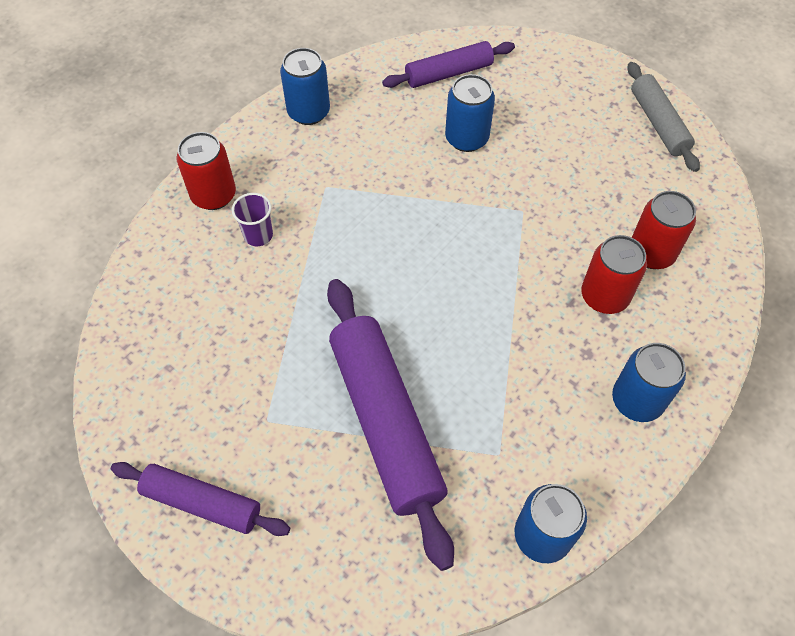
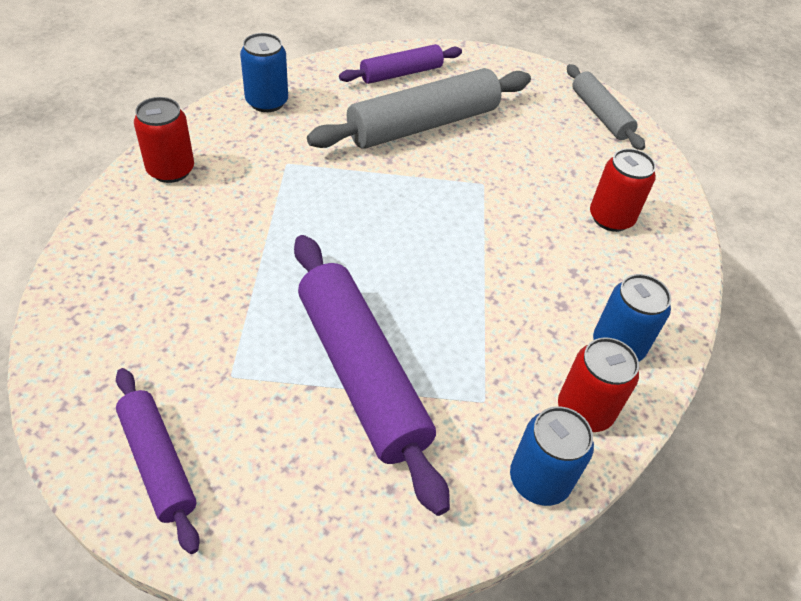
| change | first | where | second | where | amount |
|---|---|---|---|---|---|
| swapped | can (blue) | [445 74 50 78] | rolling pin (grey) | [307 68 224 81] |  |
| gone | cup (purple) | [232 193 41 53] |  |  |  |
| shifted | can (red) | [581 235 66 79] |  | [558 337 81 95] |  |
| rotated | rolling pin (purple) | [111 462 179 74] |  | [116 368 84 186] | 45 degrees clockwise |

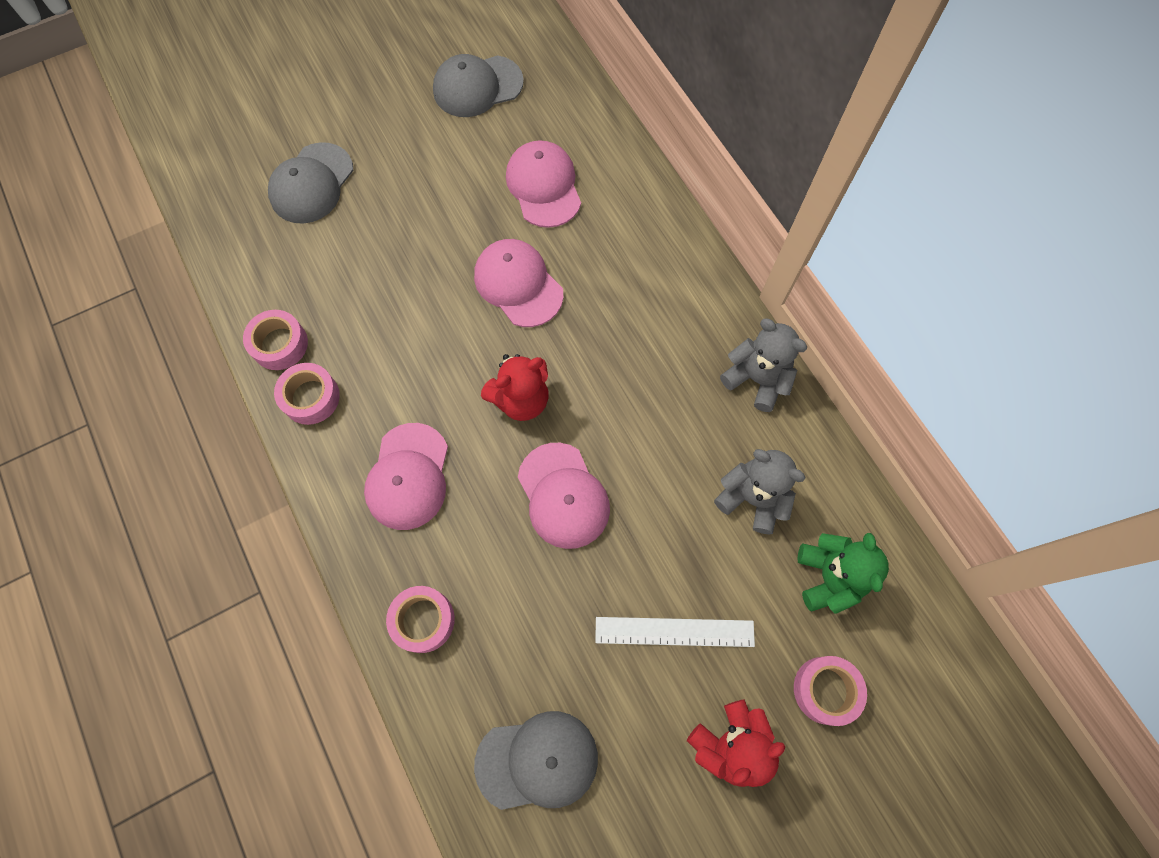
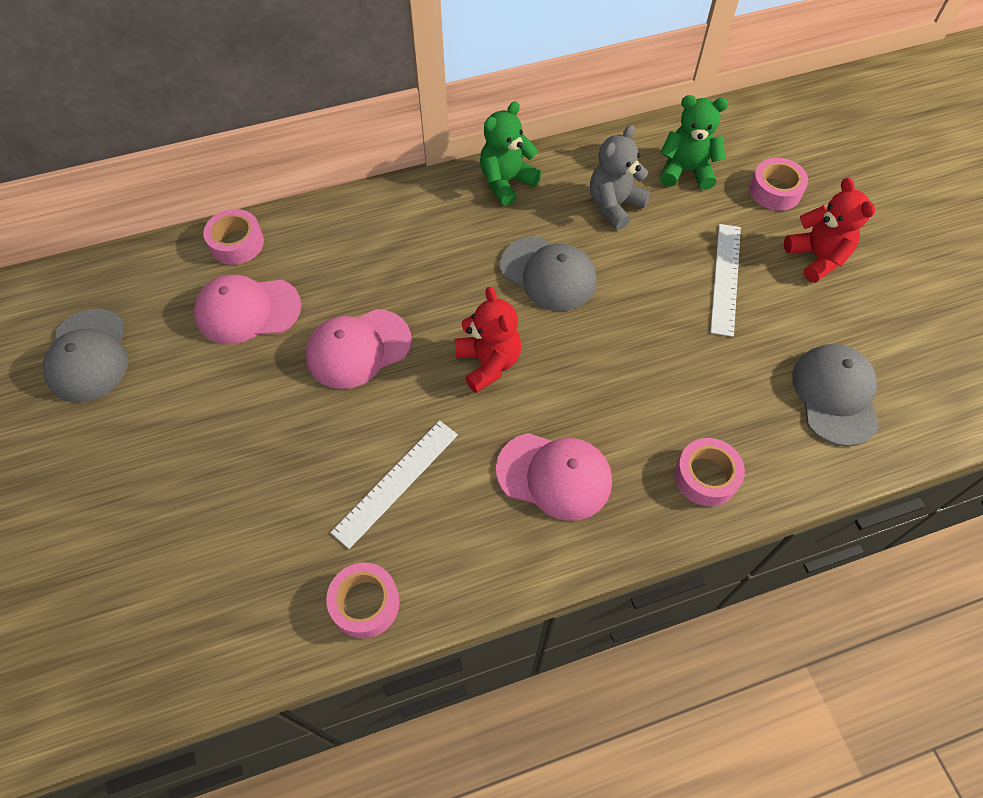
| change | first | where | second | where | amount |
|---|---|---|---|---|---|
| shifted | cap (grey) | [268 142 85 82] |  | [500 236 97 75] |  |
| repainted | teddy bear (grey) | [720 319 87 93] | teddy bear (green) | [480 102 62 103] |  |
| shifted | tape (pink) | [274 363 66 62] |  | [203 209 61 56] |  |
| gone | cap (pink) | [518 443 92 106] |  |  |  |
| new |  |  | ruler (white) | [330 421 128 128] |  |

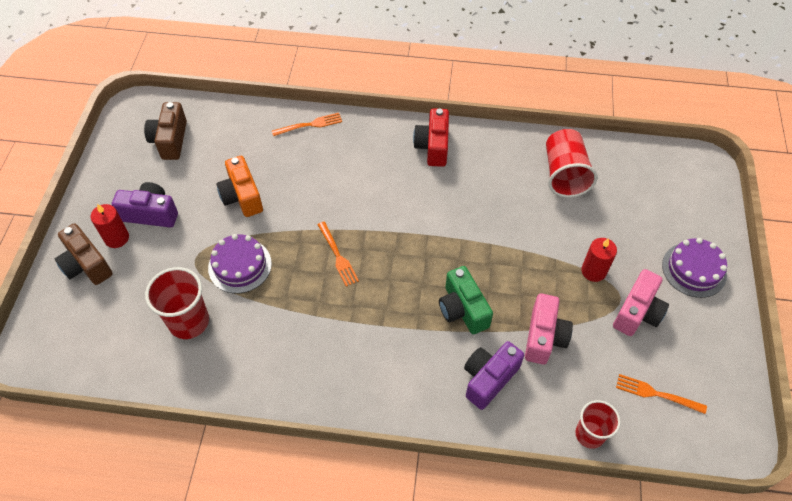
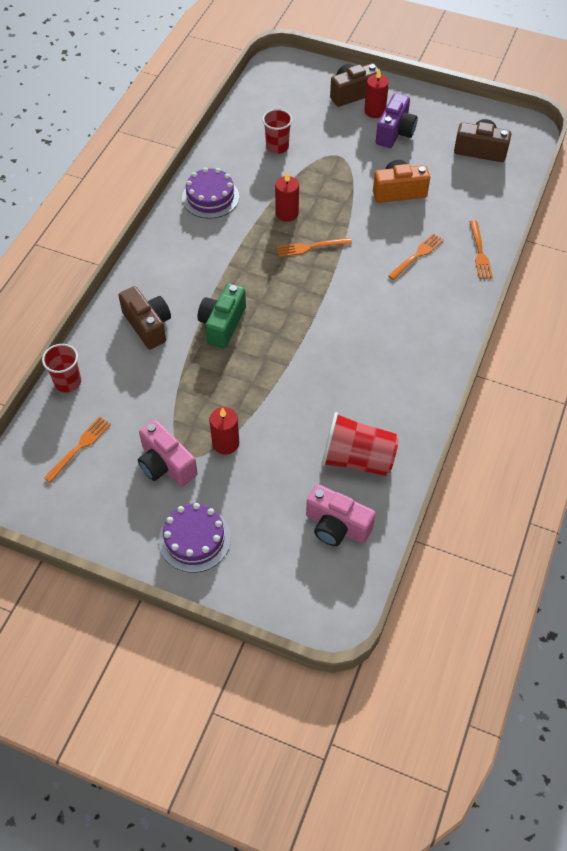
| change | first | where | second | where | amount |
|---|---|---|---|---|---|
| gone | camera (red) | [413 108 36 59] |  |  |  |
| shifted | cake (purple) | [208 234 64 60] |  | [182 168 57 51] |  |
| rotated | camera (green) | [439 266 54 68] |  | [198 283 48 65] | 60 degrees counterclockwise |
| scaled | cup (red) | [145 267 64 72] |  | [262 109 30 45] | x0.66 |
| shifted | camera (pink) | [525 293 48 72] |  | [306 484 70 62] |  |
| repainted | camera (purple) | [464 341 60 69] | camera (brown) | [119 286 52 63] |  |
| new |  |  | candle (red) | [275 172 24 50] |  |
| new |  |  | fork (orange) | [388 233 56 47] |  |

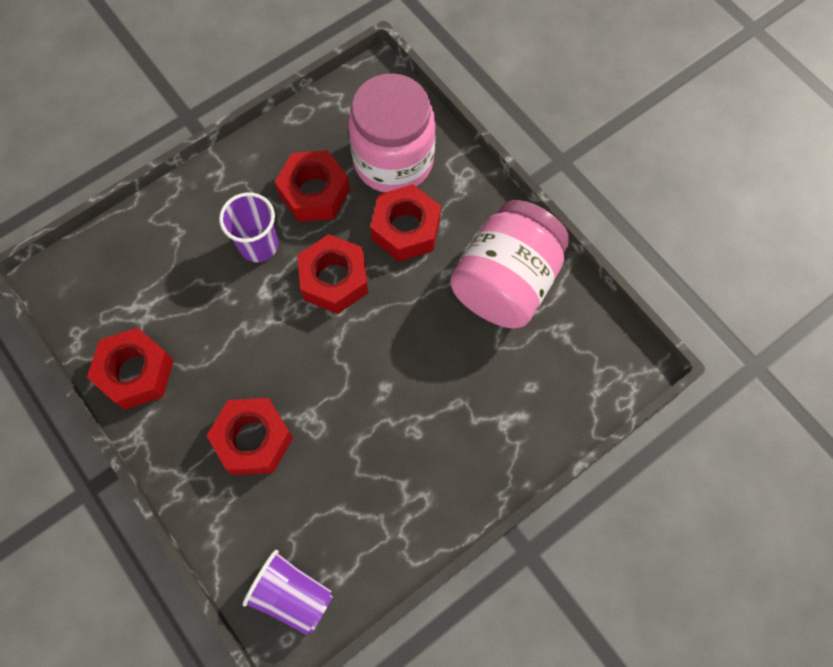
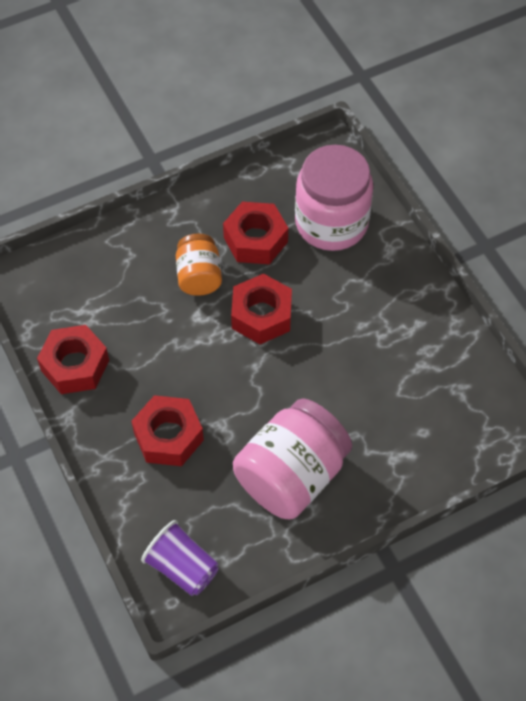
| change | first | where | second | where | amount |
|---|---|---|---|---|---|
| gone | nut (red) | [370 184 71 78] |  |  |  |
| swapped | cup (purple) | [219 192 59 70] | jar (orange) | [176 234 46 62] |  |
| shifted | jar (pink) | [450 200 120 128] |  | [233 398 119 121] |  |

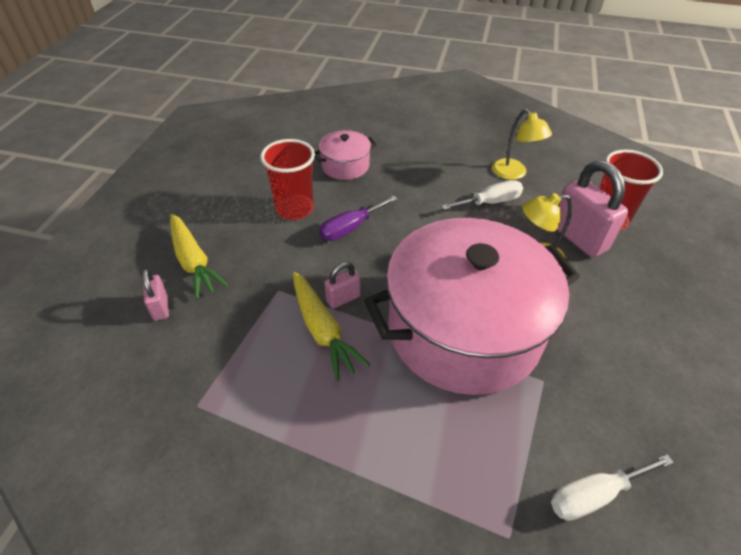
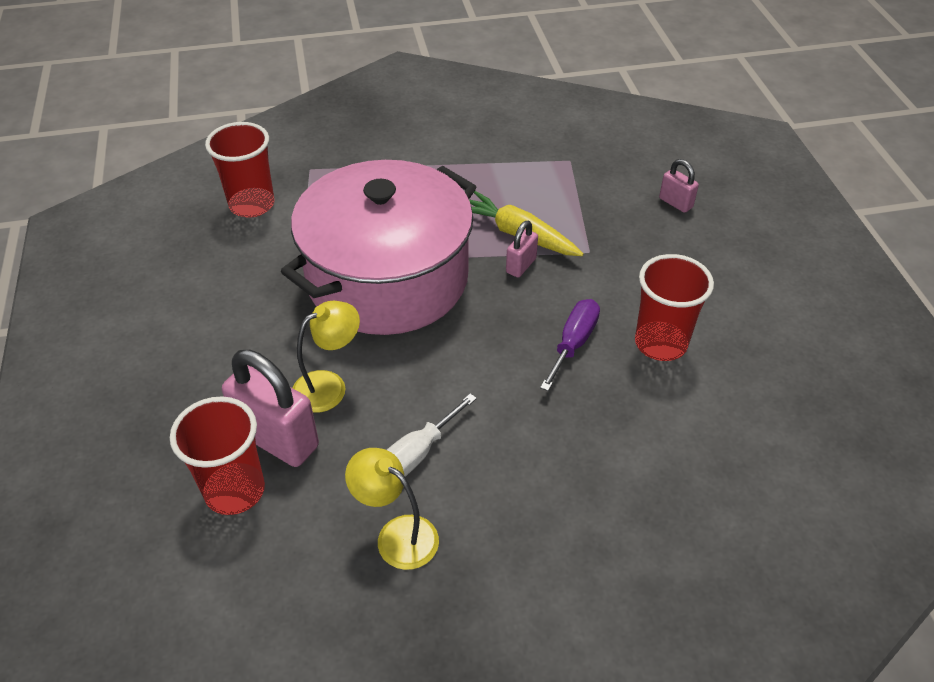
| change | first | where | second | where | amount |
|---|---|---|---|---|---|
| gone | pot (pink) | [315 130 62 50] |  |  |  |
| gone | carrot (yellow) | [170 214 59 85] |  |  |  |
| swapped | screwdriver (white) | [551 454 123 67] | cup (red) | [205 122 69 96] |  |

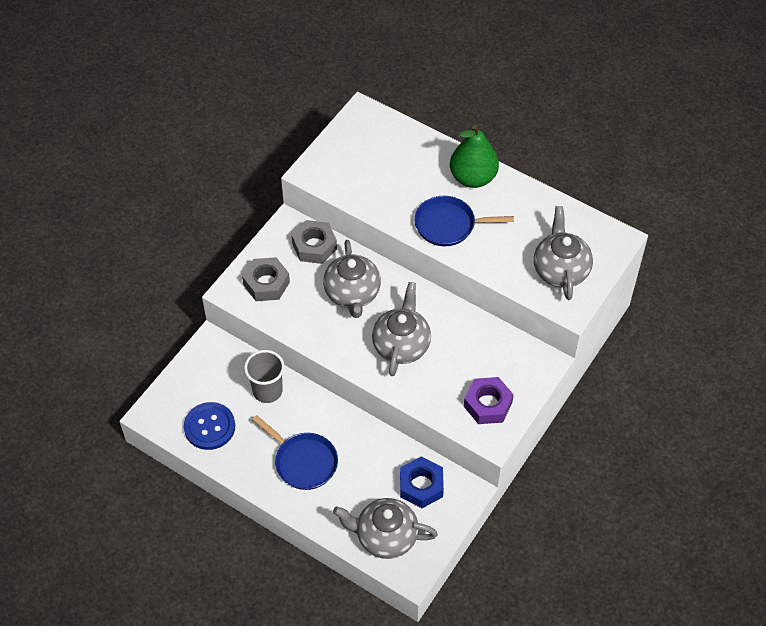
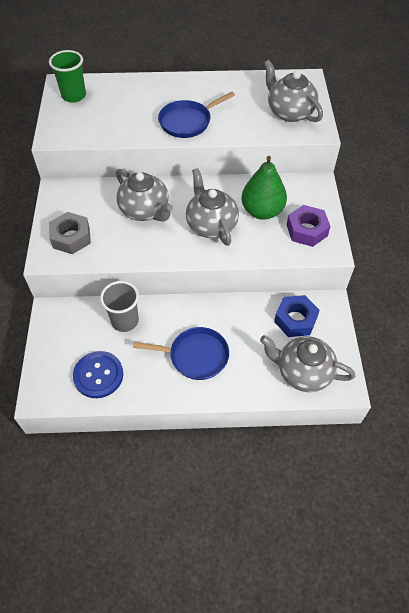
| change | first | where | second | where | amount |
|---|---|---|---|---|---|
| shifted | pear (green) | [450 125 49 63] |  | [241 156 46 64] |  |
| gone | nut (grey) | [291 220 46 44] |  |  |  |
| rotated | teapot (grey) | [333 498 105 61] |  | [260 335 95 57] | 45 degrees clockwise |
| new |  |  | cup (green) | [49 50 37 53] |  |

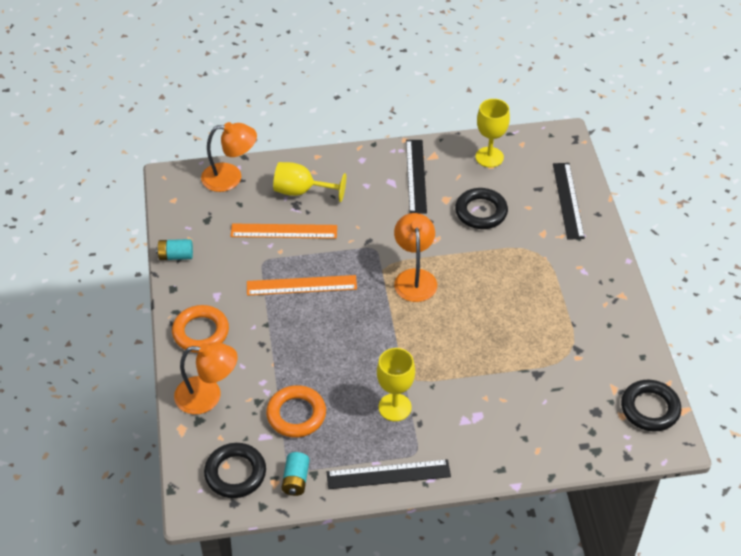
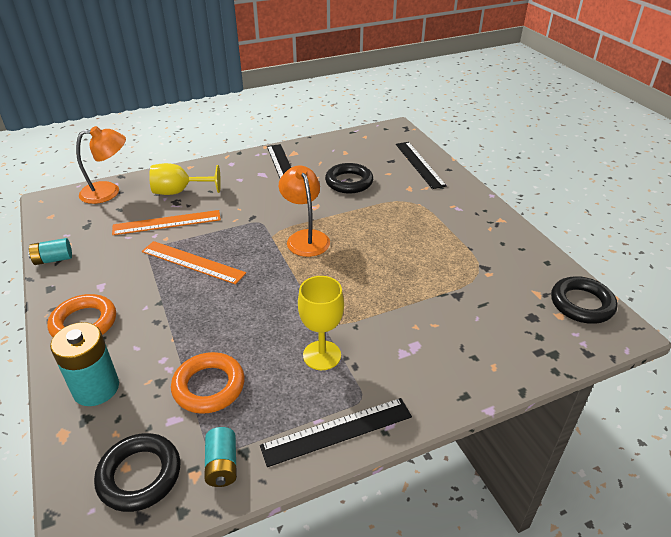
| change | first | where | second | where | amount |
|---|---|---|---|---|---|
| gone | goblet (yellow) | [476 99 34 69] |  |  |  |
| rotated | ruler (orange) | [247 275 110 21] |  | [142 241 104 43] | 45 degrees clockwise |
| swapped | lamp (orange) | [174 342 64 72] | battery (turquoise) | [50 322 69 84] |  |

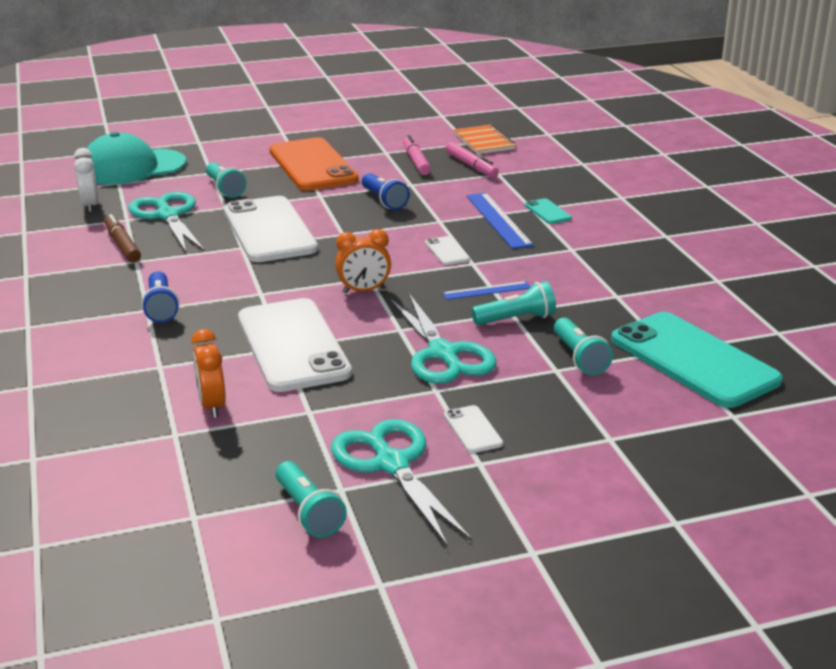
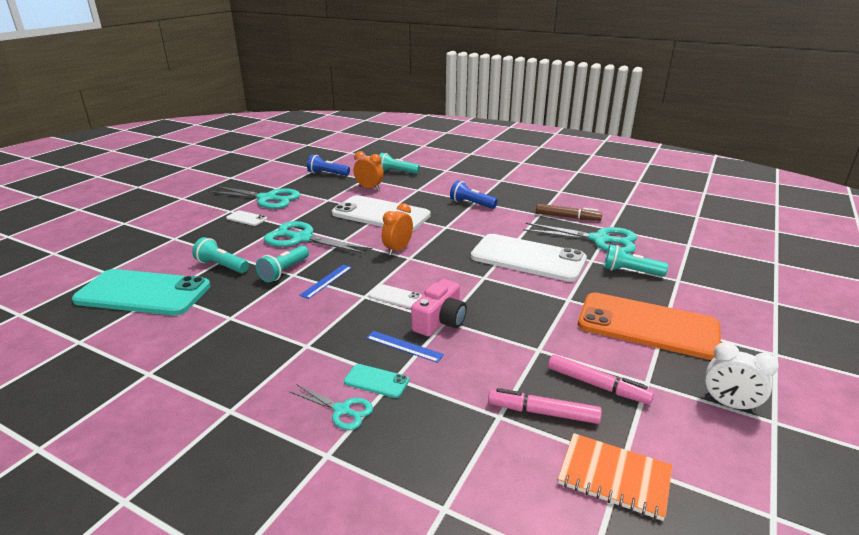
| change | first | where | second | where | amount |
|---|---|---|---|---|---|
| gone | cap (turquoise) | [87 132 99 53] |  |  |  |
| shifted | clock (white) | [74 148 24 64] |  | [705 342 74 71] |  |
| shifted | flashlight (blue) | [362 173 48 37] |  | [307 155 43 21] |  |
| scaled | ruler (blue) | [466 193 68 56] |  | [366 331 78 32] | x0.59 |
| shifted | flashlight (turquoise) | [276 461 71 77] |  | [379 153 41 21] |  |
| new |  |  | camera (pink) | [411 279 56 58] |  |
| new |  |  | scissors (turquoise) | [289 384 84 46] |  |

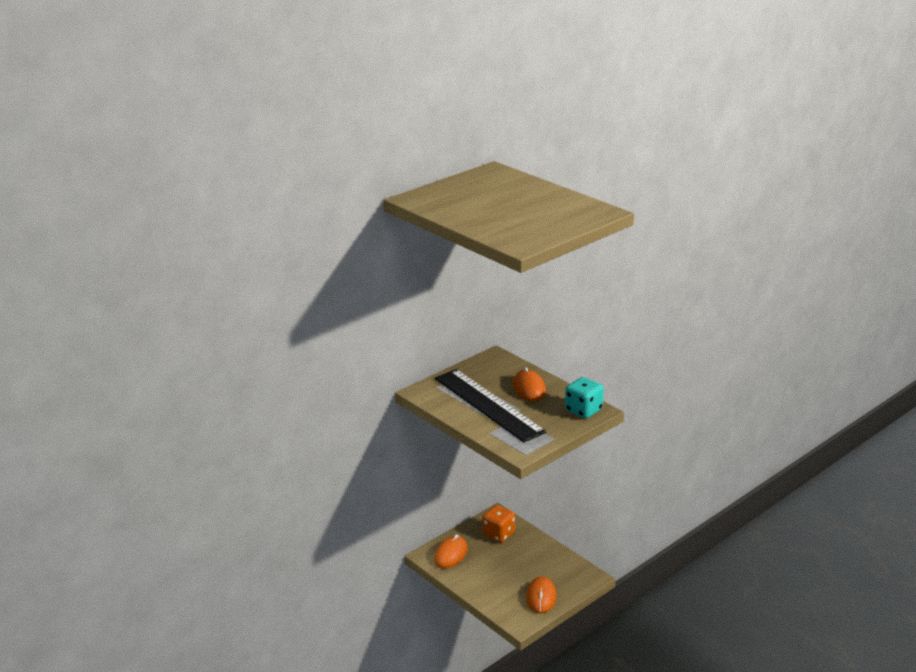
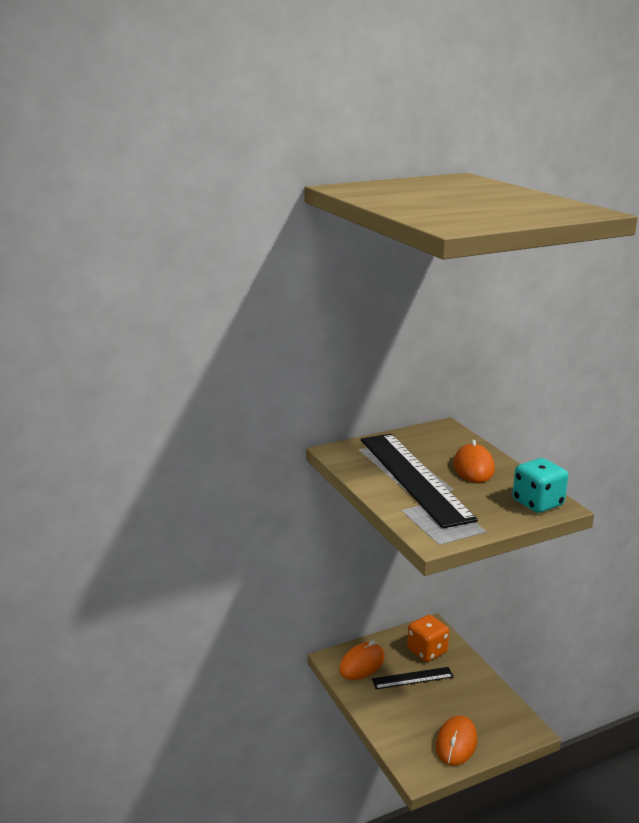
| change | first | where | second | where | amount |
|---|---|---|---|---|---|
| new |  |  | ruler (black) | [372 667 82 22] |  |

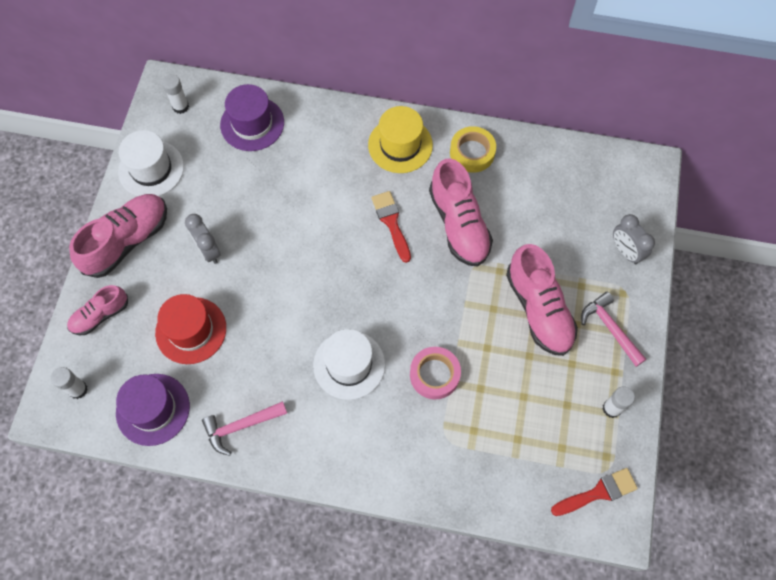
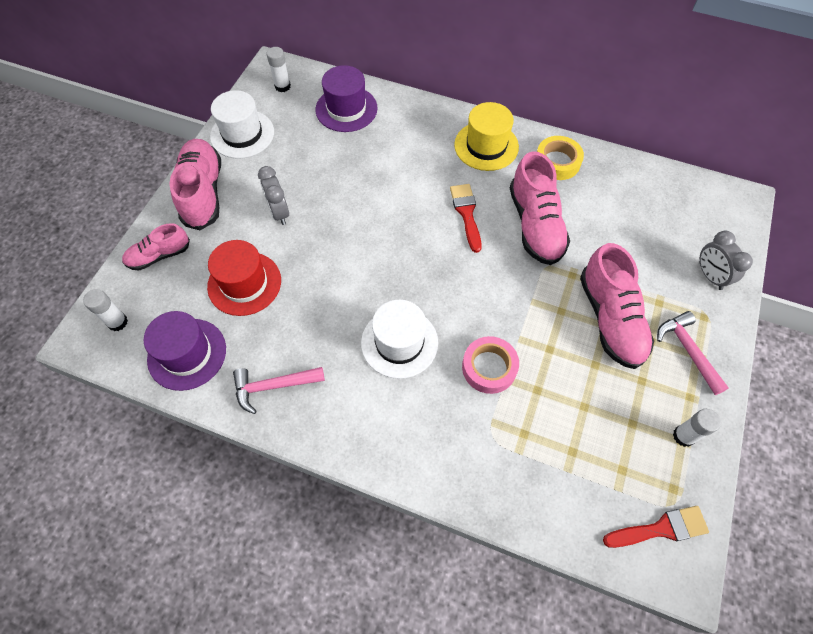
| change | first | where | second | where | amount |
|---|---|---|---|---|---|
| rotated | shoe (pink) | [69 194 98 84] |  | [169 139 52 91] | 60 degrees counterclockwise |

